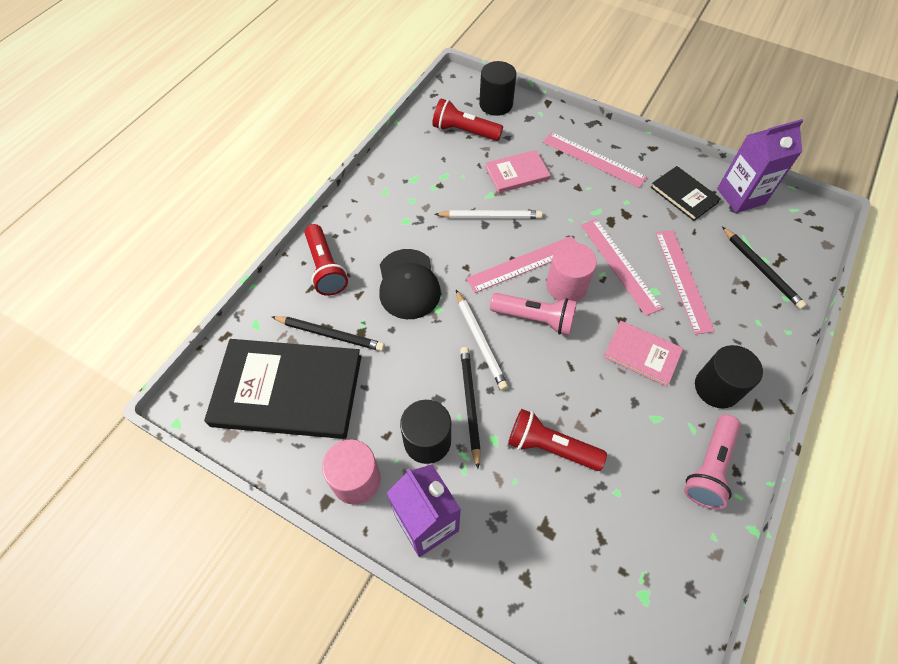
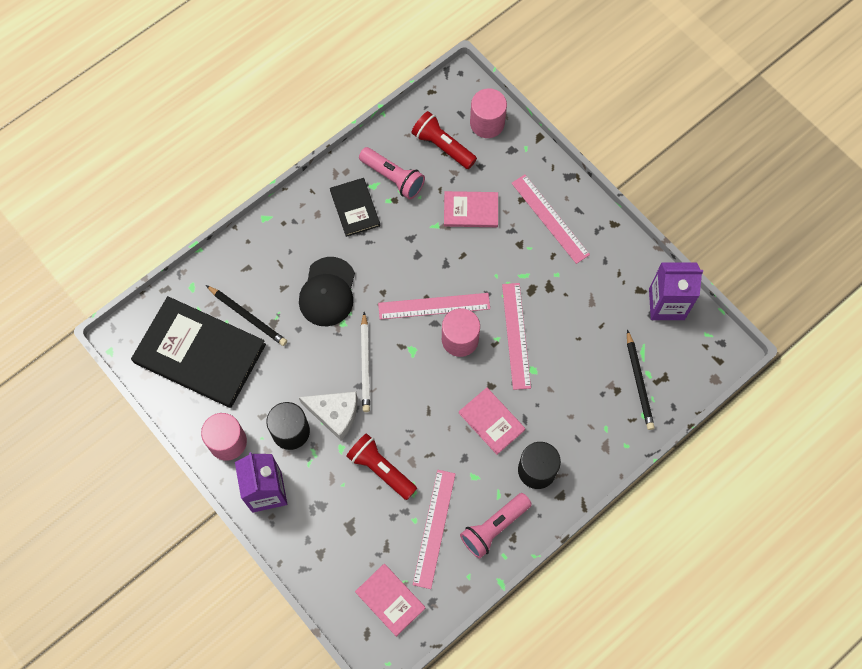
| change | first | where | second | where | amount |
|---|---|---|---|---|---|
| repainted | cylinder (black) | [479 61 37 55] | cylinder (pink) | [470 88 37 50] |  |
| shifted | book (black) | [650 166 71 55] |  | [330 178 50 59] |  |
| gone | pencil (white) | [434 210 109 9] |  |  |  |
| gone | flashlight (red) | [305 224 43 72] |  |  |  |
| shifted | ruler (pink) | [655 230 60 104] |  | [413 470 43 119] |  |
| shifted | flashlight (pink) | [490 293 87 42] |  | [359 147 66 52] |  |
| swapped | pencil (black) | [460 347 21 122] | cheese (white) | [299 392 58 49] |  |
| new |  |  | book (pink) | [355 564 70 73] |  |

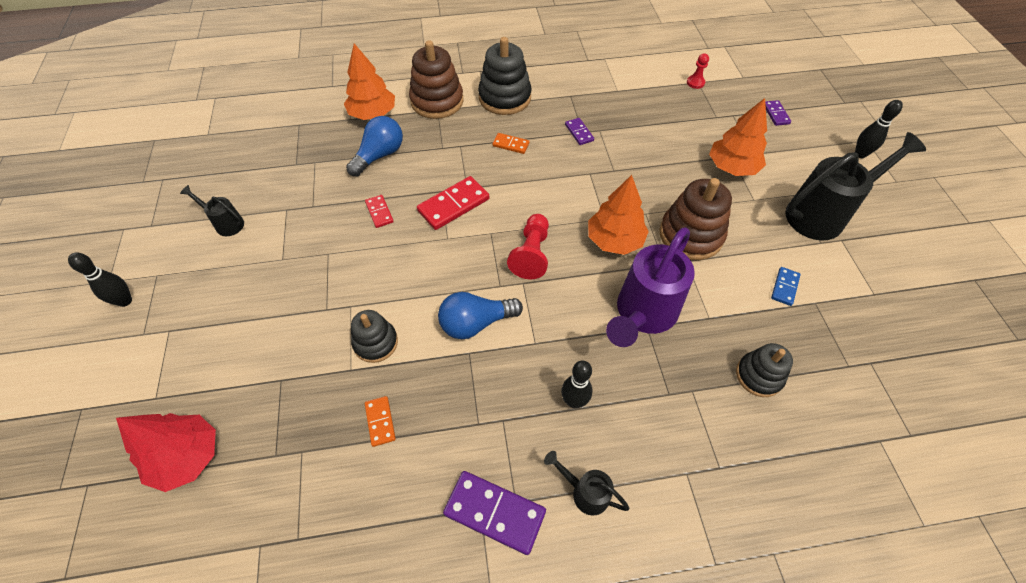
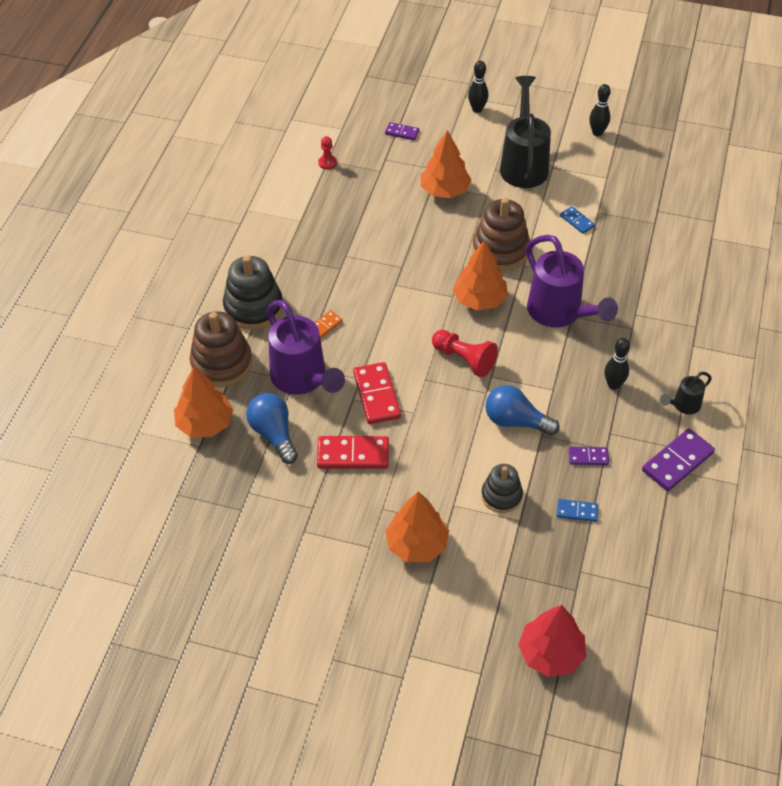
| change | first | where | second | where | amount |
|---|---|---|---|---|---|
| shifted | domino (purple) | [565 118 29 27] |  | [569 447 40 18] |  |
| gone | watering can (black) | [180 185 64 51] |  |  |  |
| scaled | domino (red) | [365 195 29 33] |  | [317 436 72 33] | x1.82 |
| shifted | bowling pin (black) | [68 253 64 54] |  | [589 84 22 52] |  |
| rotated | light bulb (blue) | [438 292 85 47] |  | [486 385 73 51] | 105 degrees clockwise |
| gone | stacking toy (black) | [736 343 57 54] |  |  |  |
| repainted | domino (orange) | [365 396 31 51] | domino (blue) | [557 499 41 23] |  |
| new |  |  | watering can (purple) | [267 300 78 95] |  |
| new |  |  | tree (orange) | [385 491 64 71] |  |

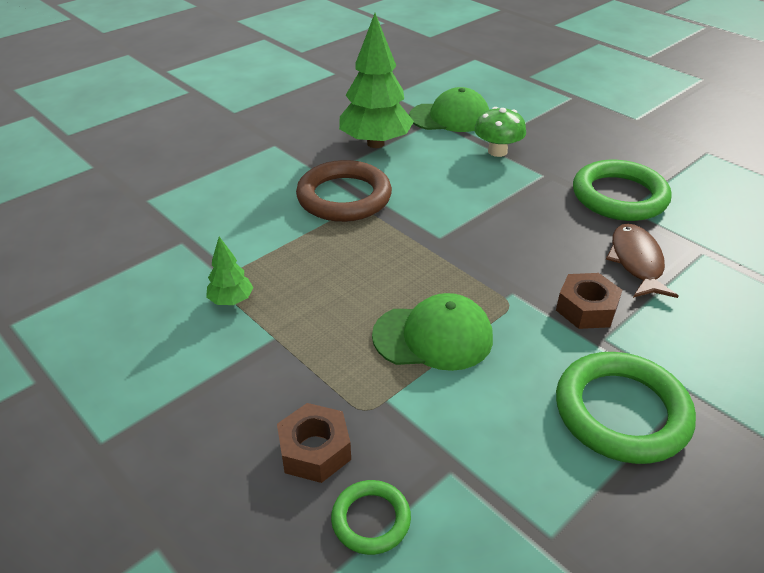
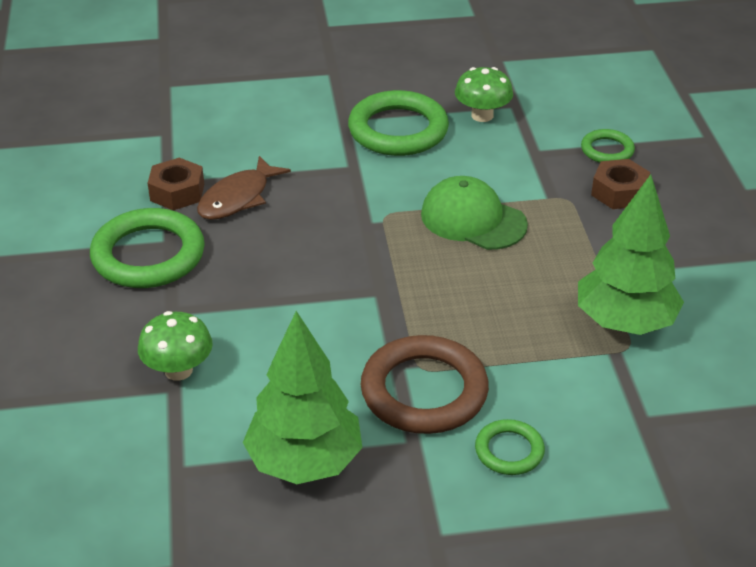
| change | first | where | second | where | amount |
|---|---|---|---|---|---|
| gone | cap (green) | [409 87 80 45] |  |  |  |
| scaled | tree (green) | [206 237 47 68] |  | [578 174 106 161] | x2.13 |
| shifted | nut (brown) | [556 273 66 56] |  | [148 158 56 52] |  |
| new |  |  | mushroom (green) | [455 67 58 55] |  |
| new |  |  | ring (green) | [475 419 70 56] |  |

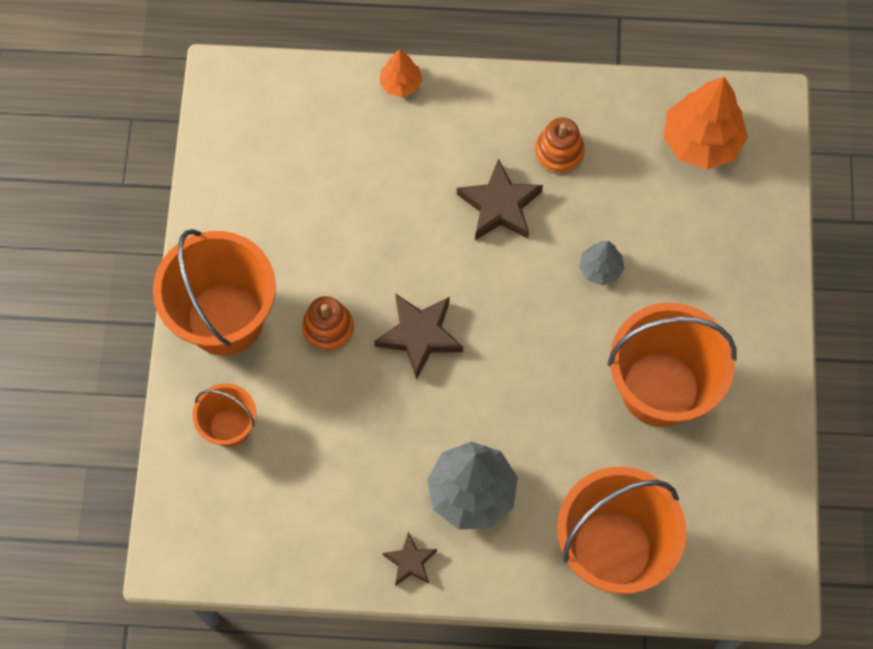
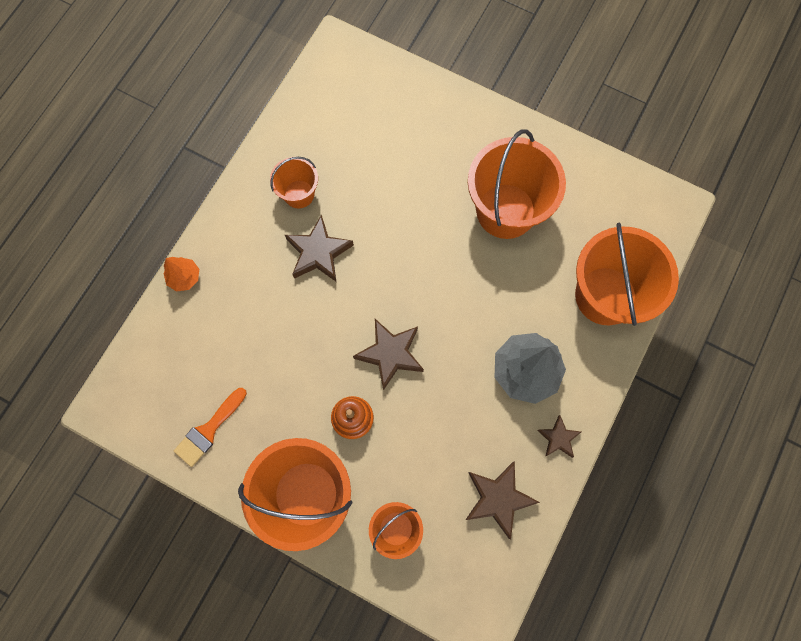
| change | first | where | second | where | amount |
|---|---|---|---|---|---|
| gone | tree (orange) | [663 77 85 93] |  |  |  |
| swapped | stacking toy (orange) | [535 117 50 58] | bucket (orange) | [270 157 48 51] |  |
| gone | tree (grey) | [580 241 45 44] |  |  |  |
| new |  |  | brush (orange) | [174 388 73 79] |  |
| new |  |  | star (brown) | [466 461 74 78] |  |

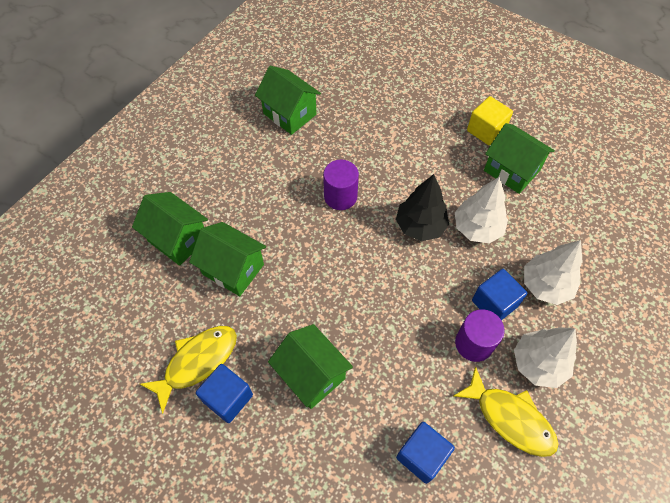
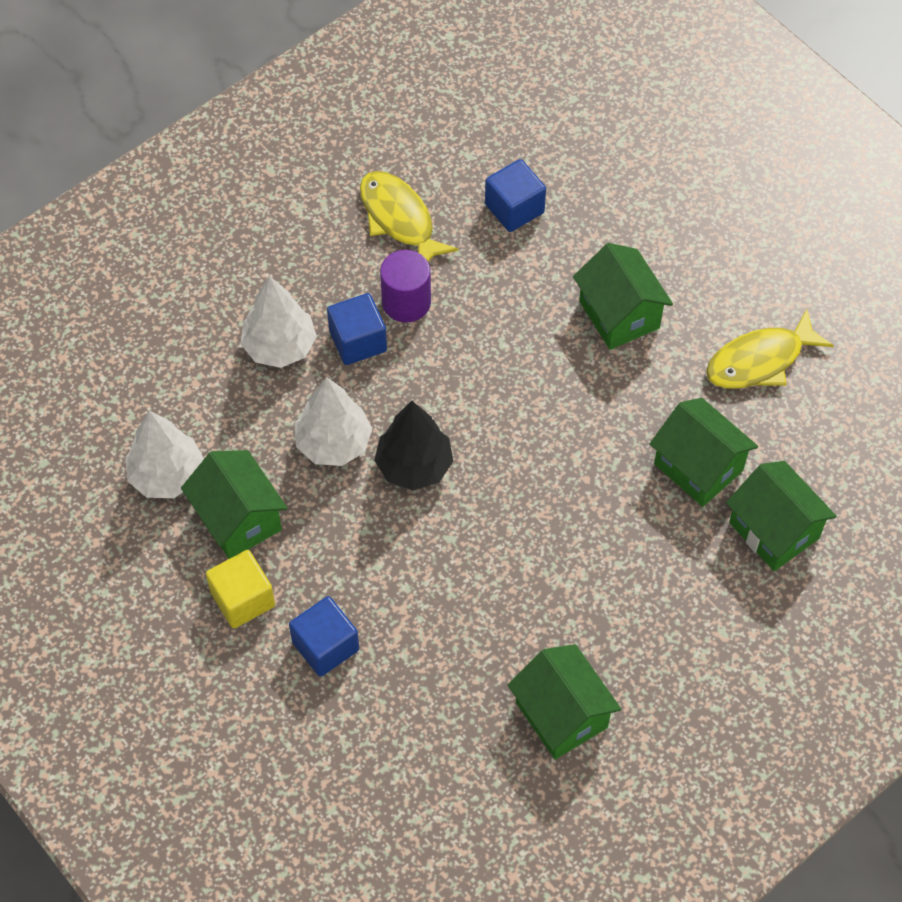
| change | first | where | second | where | amount |
|---|---|---|---|---|---|
| gone | cylinder (purple) | [323 159 36 51] |  |  |  |
| shifted | tree (white) | [514 327 63 61] |  | [125 410 79 88] |  |
| shifted | cube (blue) | [196 364 57 59] |  | [289 596 70 81] |  |

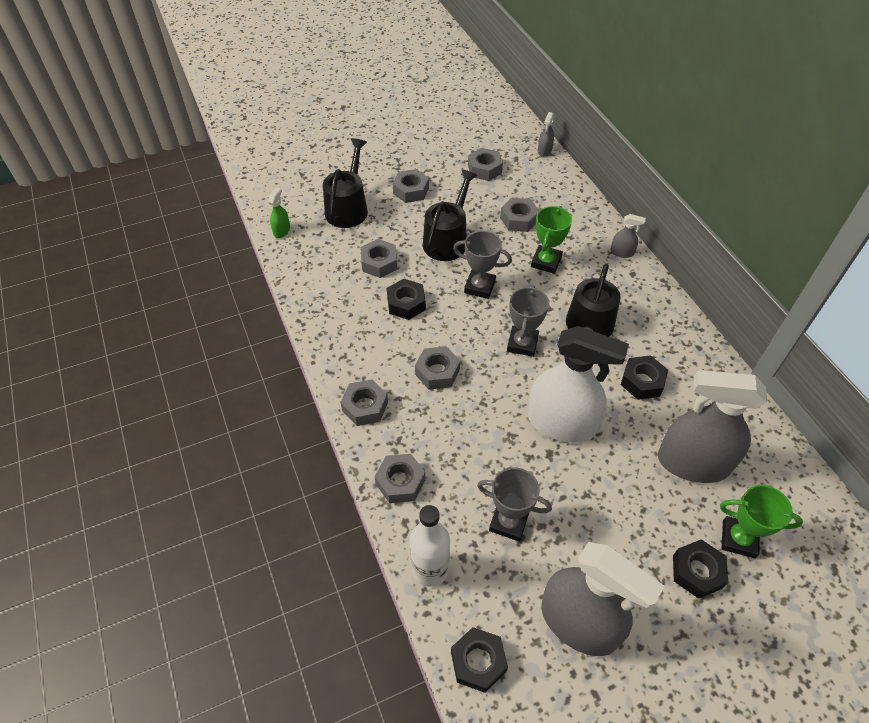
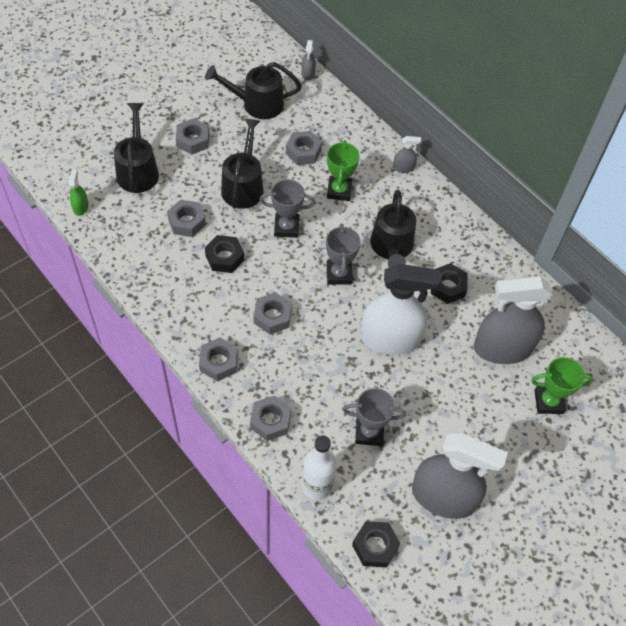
| change | first | where | second | where | amount |
|---|---|---|---|---|---|
| swapped | nut (grey) | [468 148 35 33] | watering can (black) | [205 62 97 57] |  |
| gone | nut (black) | [673 539 55 60] |  |  |  |

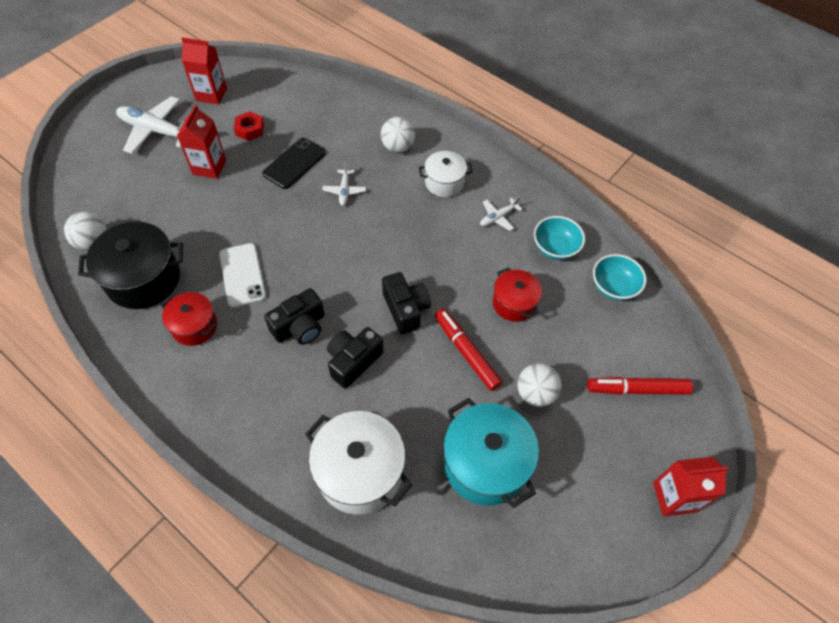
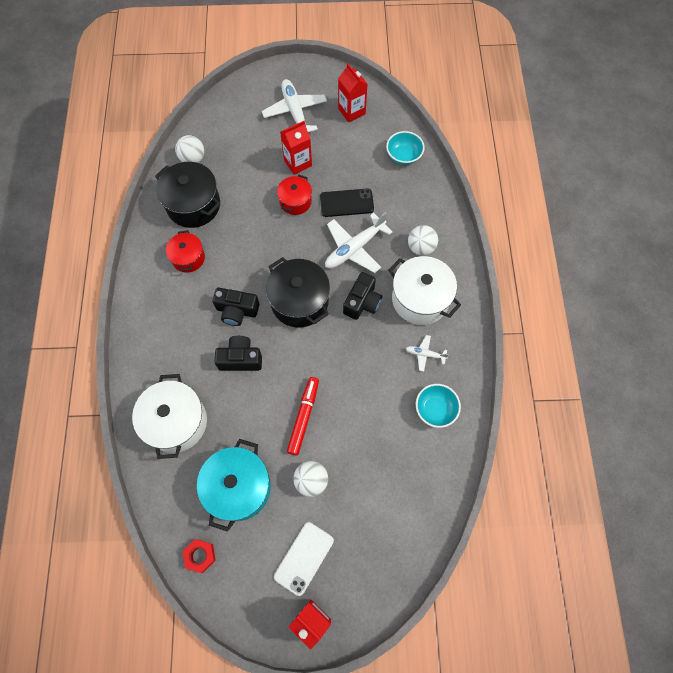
| change | first | where | second | where | amount |
|---|---|---|---|---|---|
| shifted | nut (red) | [234 111 30 30] |  | [183 539 33 34] |  |
| scaled | pot (white) | [419 151 54 46] |  | [388 256 73 69] | x1.68 |
| scaled | plane (white) | [322 162 44 44] |  | [325 212 68 61] | x2.00 |
| shifted | phone (white) | [219 243 47 64] |  | [274 522 60 74] |  |
| shifted | bowl (turquoise) | [593 254 54 47] |  | [386 131 39 34] |  |
| shifted | pot (red) | [493 268 49 54] |  | [277 175 35 40] |  |
| shifted | camera (black) | [382 272 49 62] |  | [343 272 39 48] |  |
| gone | marker (red) | [587 377 106 18] |  |  |  |
| new |  |  | pot (black) | [266 257 64 71] |  |

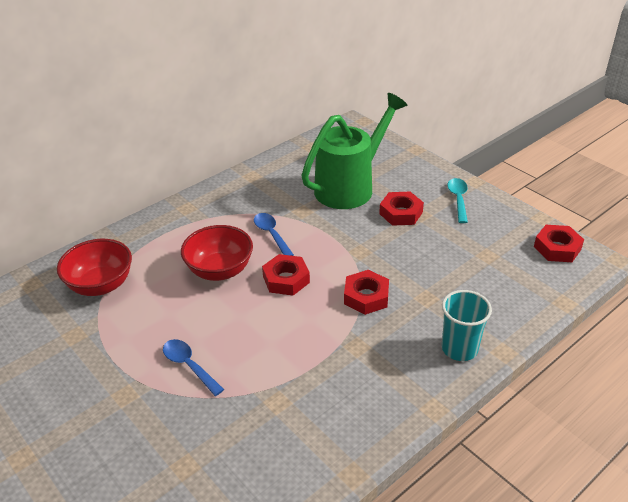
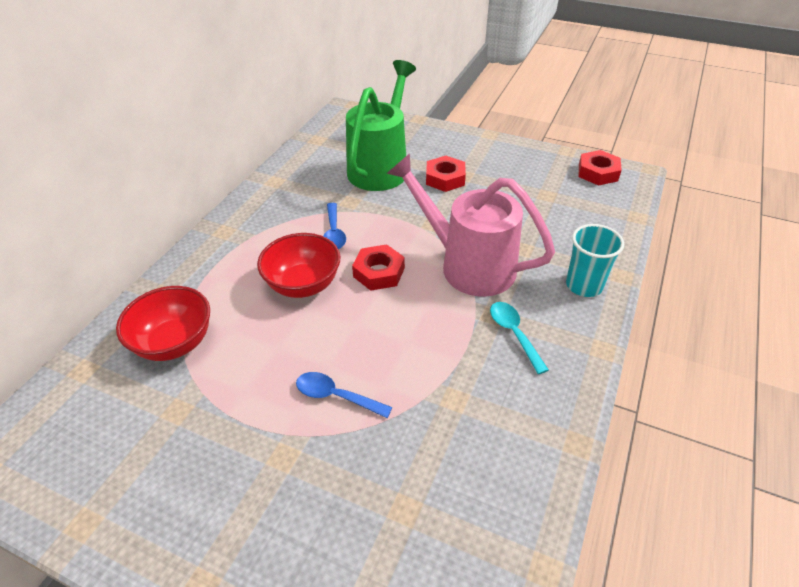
| change | first | where | second | where | amount |
|---|---|---|---|---|---|
| shifted | spoon (turquoise) | [448 178 20 45] |  | [490 302 59 72] |  |
| rotated | spoon (blue) | [254 213 40 43] |  | [324 203 22 46] | 135 degrees counterclockwise |
| swapped | nut (red) | [344 270 45 45] | watering can (pink) | [386 153 169 144] |  |

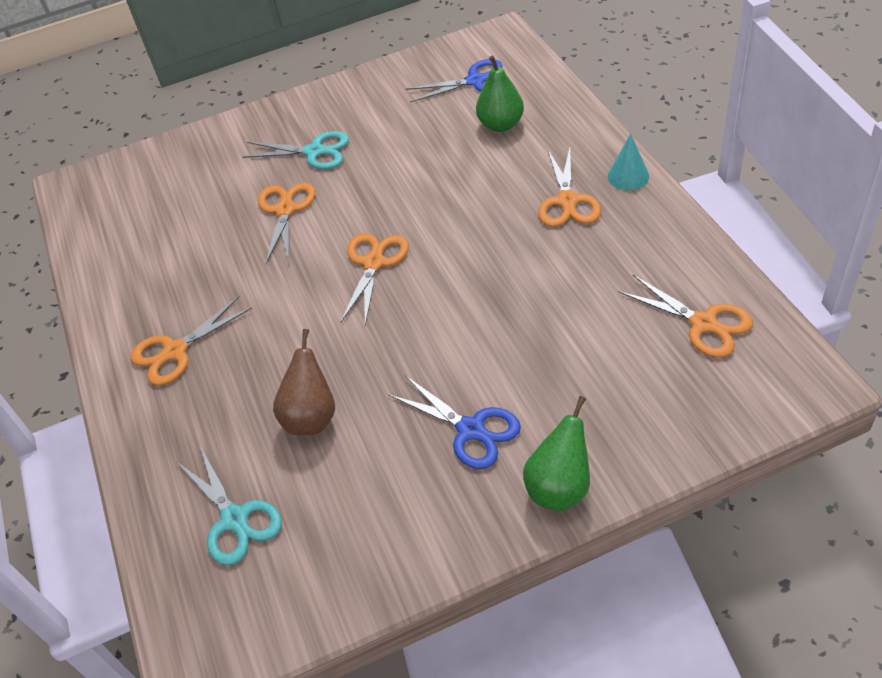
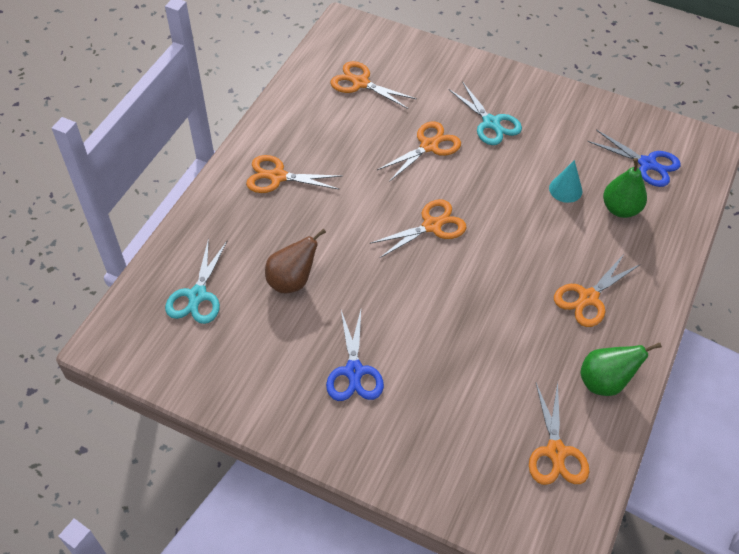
| change | first | where | second | where | amount |
|---|---|---|---|---|---|
| shifted | cone (turquoise) | [608 134 41 56] |  | [549 160 33 43] |  |
| shifted | pear (green) | [523 396 67 115] |  | [580 342 82 54] |  |
| new |  |  | scissors (orange) | [330 61 87 48] |  |

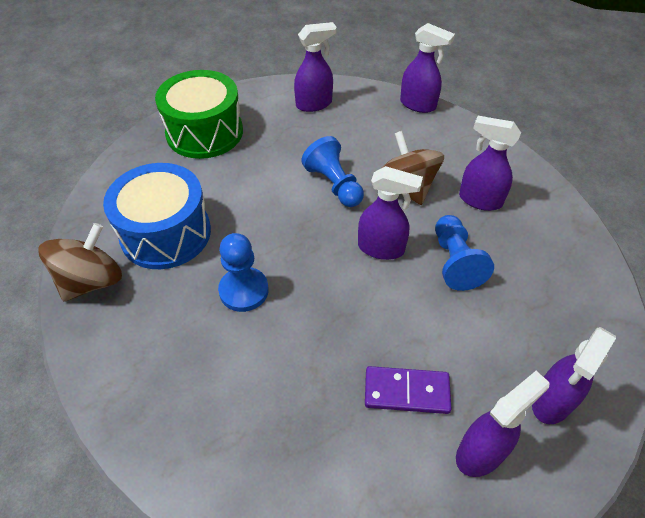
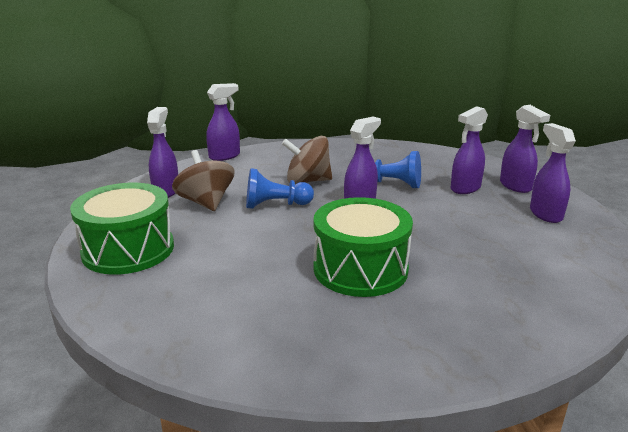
| change | first | where | second | where | amount |
|---|---|---|---|---|---|
| shifted | spray bottle (purple) | [459 116 62 95] |  | [451 106 37 88] |  |
| gone | drum (blue) | [103 163 108 106] |  |  |  |
| shifted | spinning top (brown) | [38 223 84 78] |  | [172 150 63 61] |  |
| swapped | pawn (blue) | [218 233 51 79] | drum (green) | [313 197 100 100] |  |
| gone | domino (purple) | [365 366 86 48] |  |  |  |

